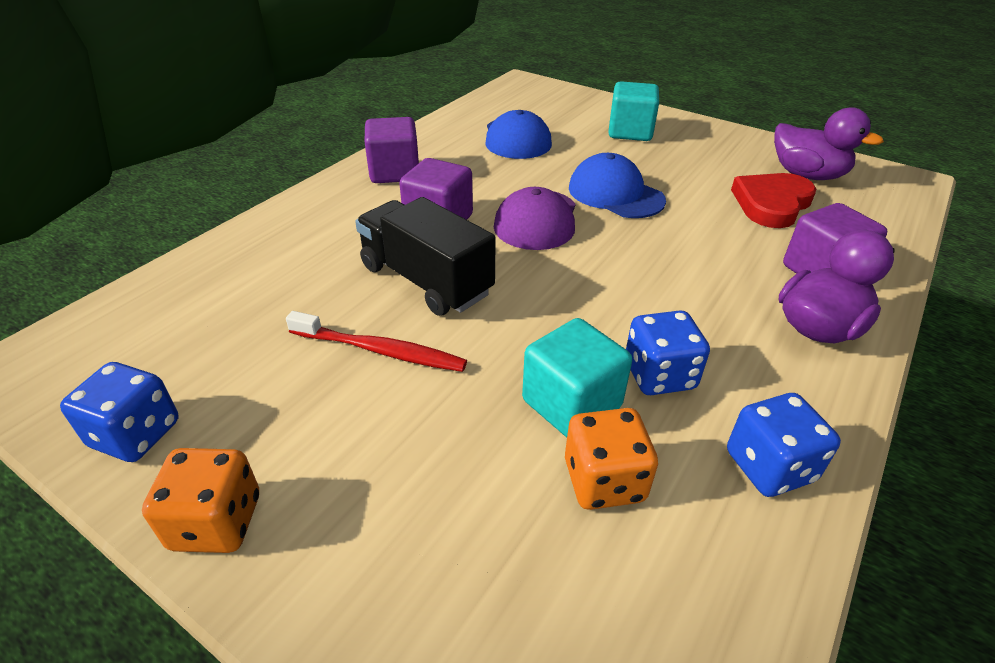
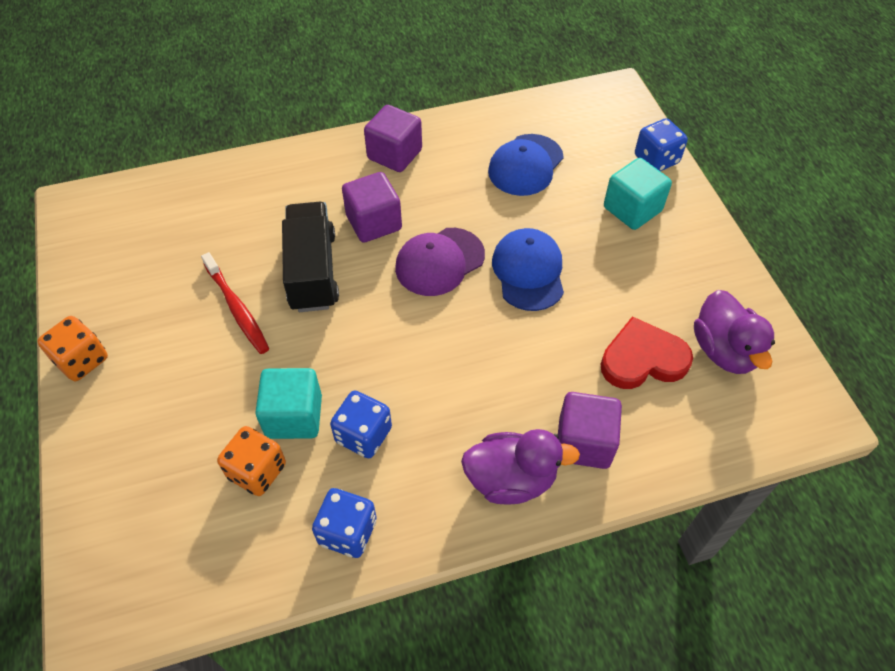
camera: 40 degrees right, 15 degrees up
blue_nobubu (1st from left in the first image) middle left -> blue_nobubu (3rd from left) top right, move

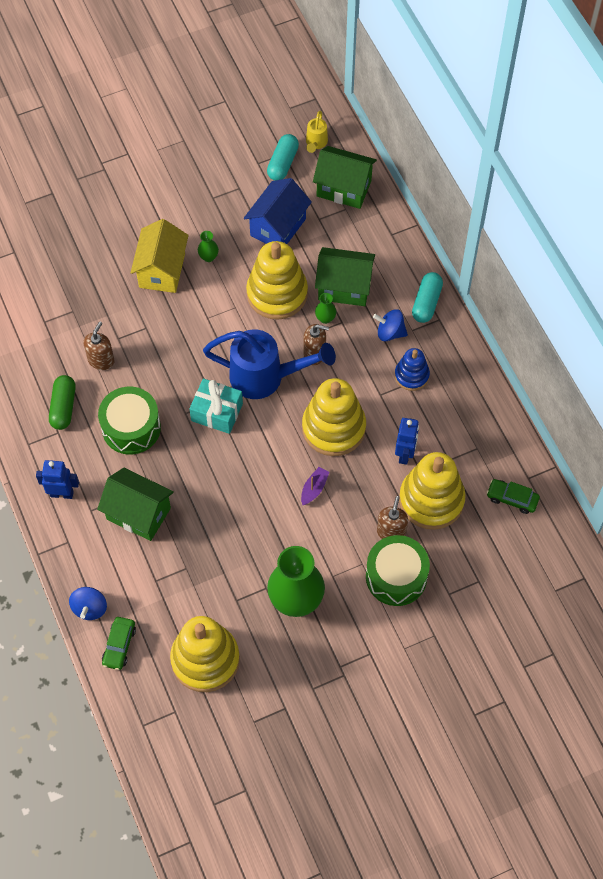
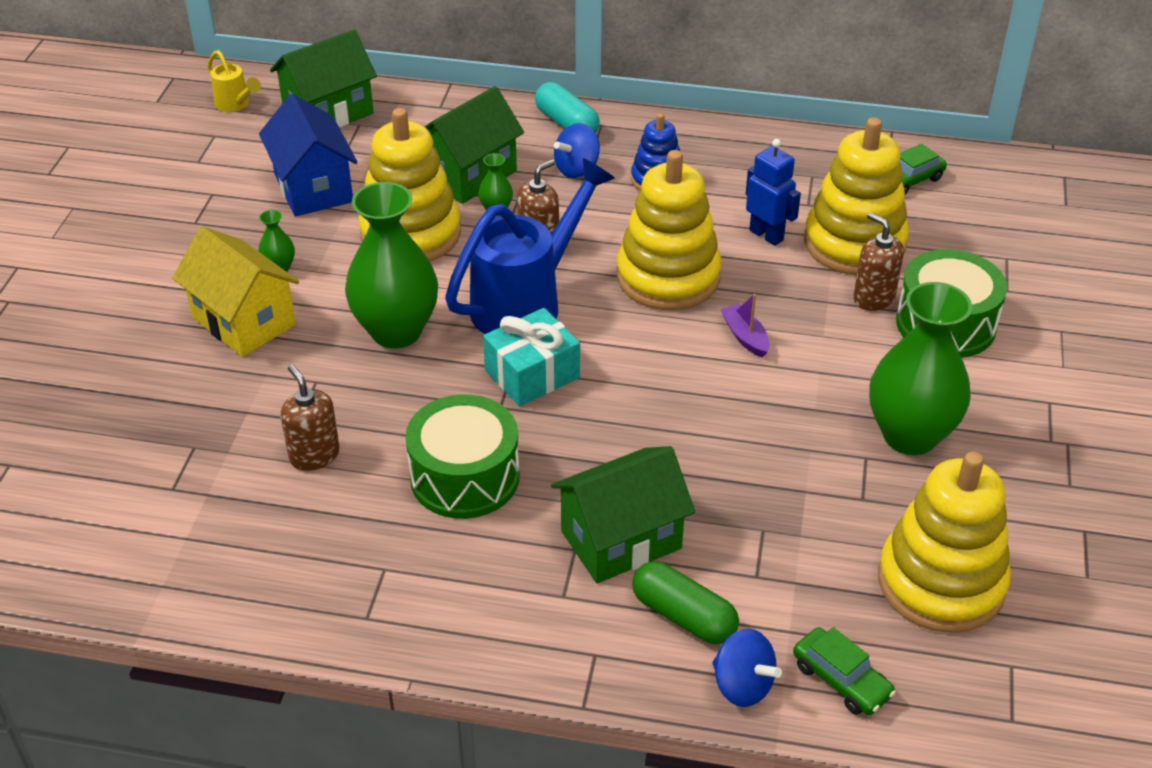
camera: 55 degrees left, 20 degrees down
none -> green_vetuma (2nd from left) centre
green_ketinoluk middle left -> green_ketinoluk bottom centre, move
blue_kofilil (1st from left) middle left -> none
turquoise_ketinoluk (1st from left) top centre -> none

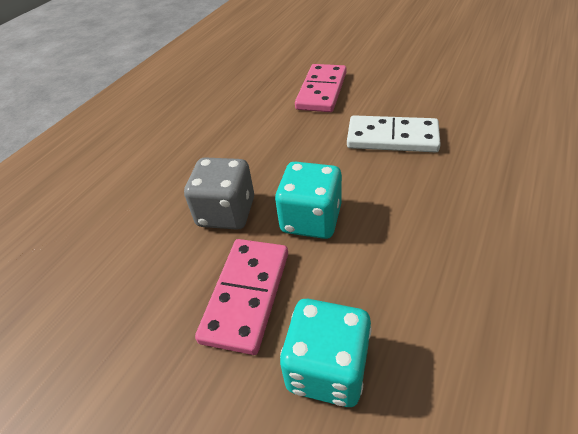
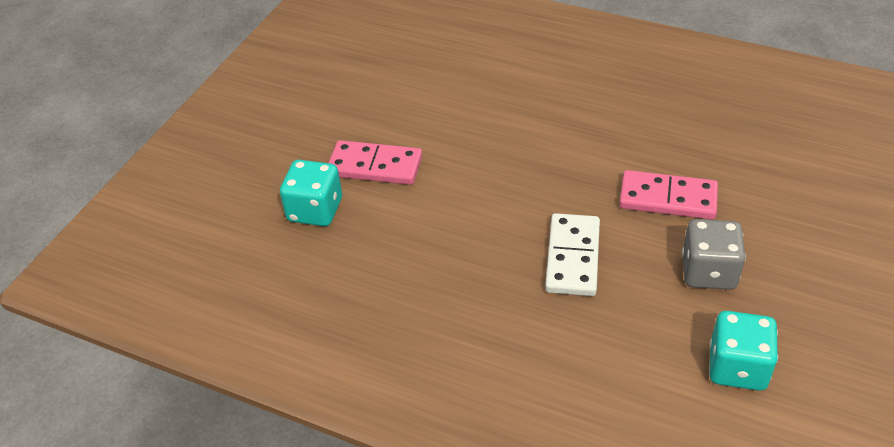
camera: 85 degrees right, 0 degrees up
grey_nobubu centre -> grey_nobubu middle right, move
turquoise_nobubu (1st from left in the first image) centre -> turquoise_nobubu (2nd from left) bottom right, move

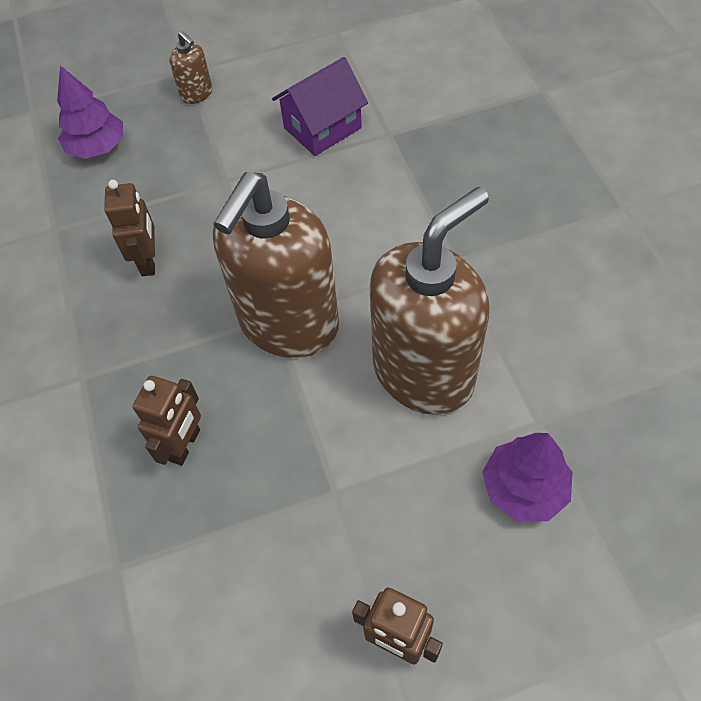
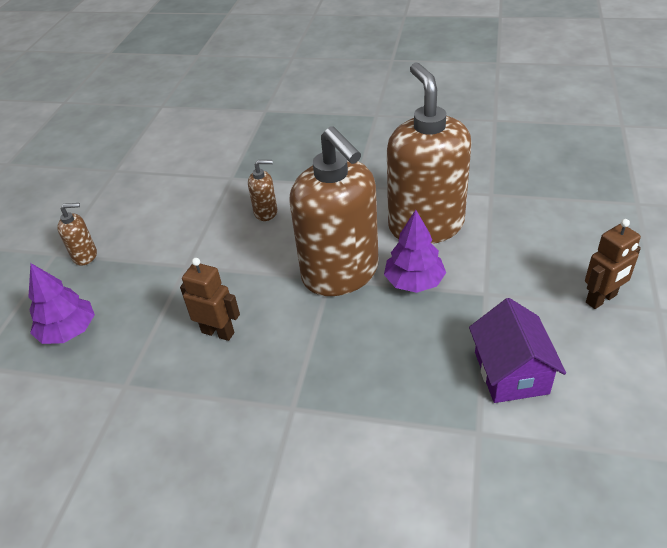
camera: 60 degrees left, 15 degrees down
none -> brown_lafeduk (2nd from left) centre
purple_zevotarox (2nd from left) bottom right -> purple_zevotarox (2nd from left) centre, move
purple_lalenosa top centre -> purple_lalenosa middle right, move
brown_kofilil (2nd from left) middle left -> none

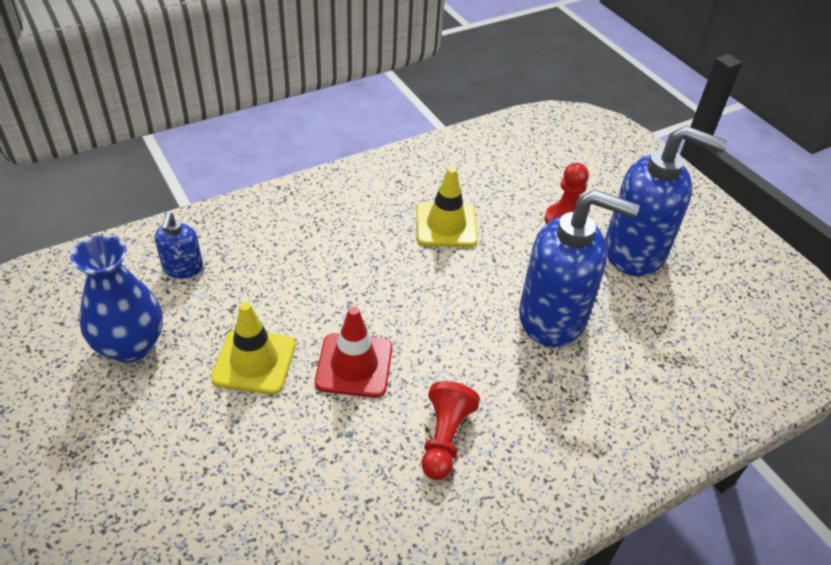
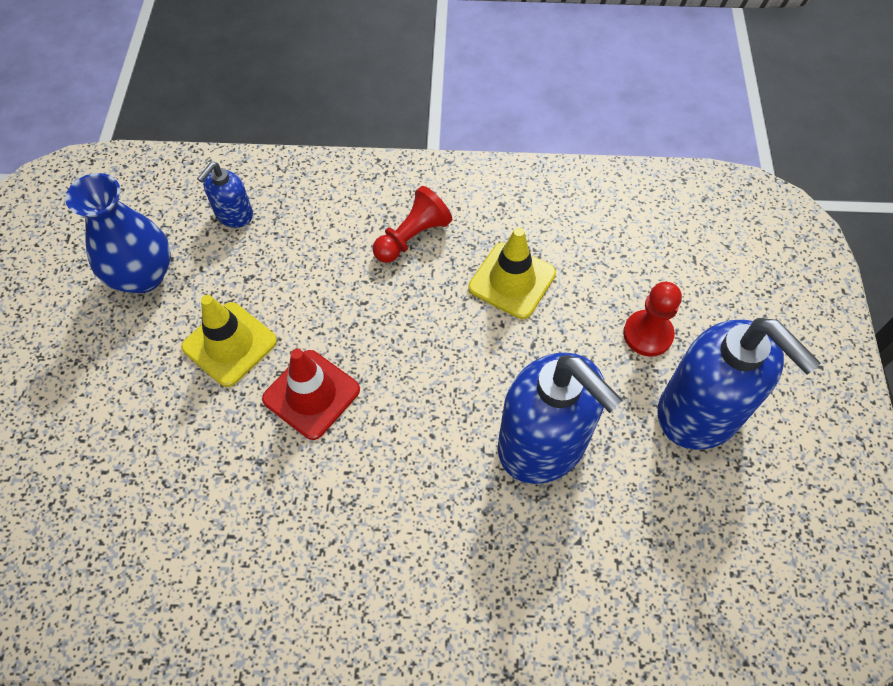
camera: 35 degrees right, 15 degrees up
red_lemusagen (1st from left) bottom centre -> red_lemusagen (1st from left) top centre, move

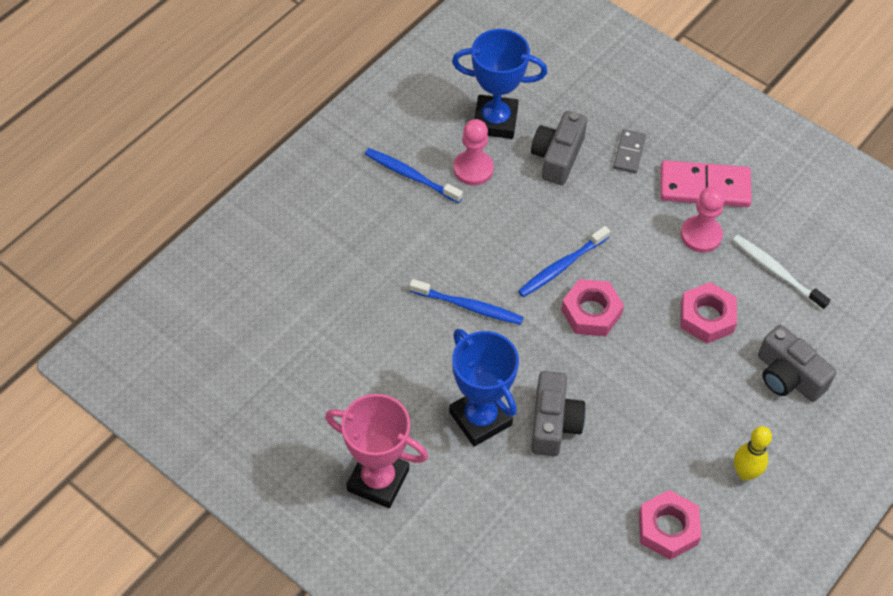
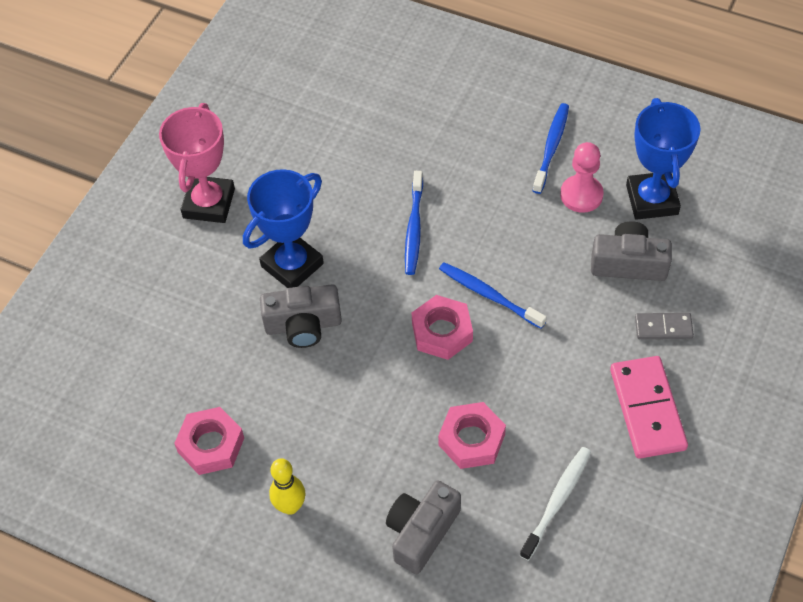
camera: 80 degrees right, 0 degrees up
pink_lemusagen (2nd from left) middle right -> none

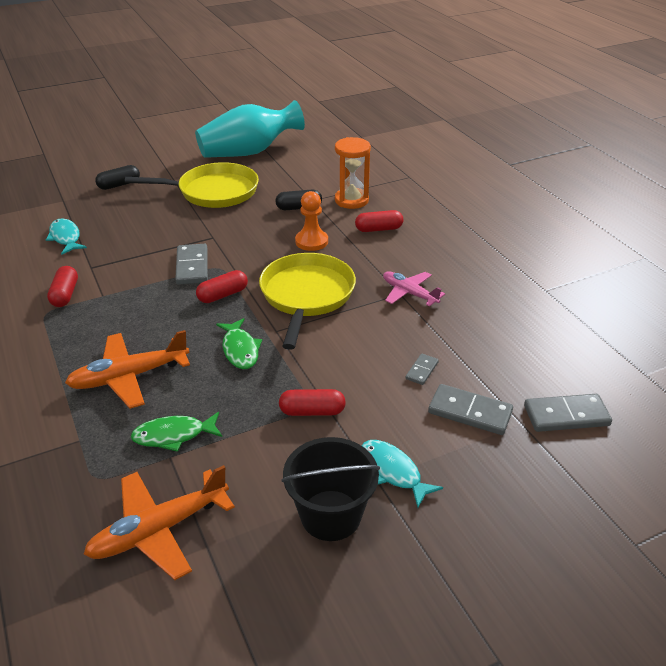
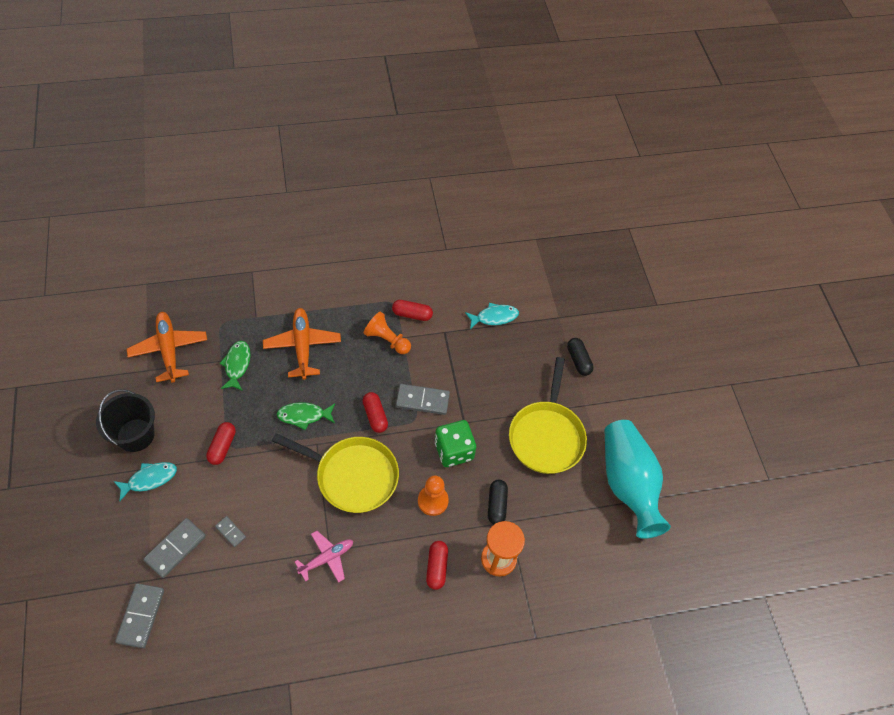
camera: 100 degrees right, 20 degrees up
none -> orange_lemusagen (1st from left) centre
none -> green_nobubu centre

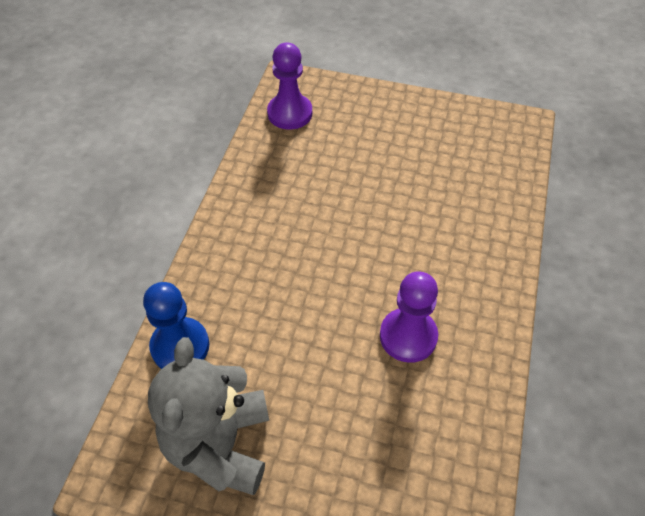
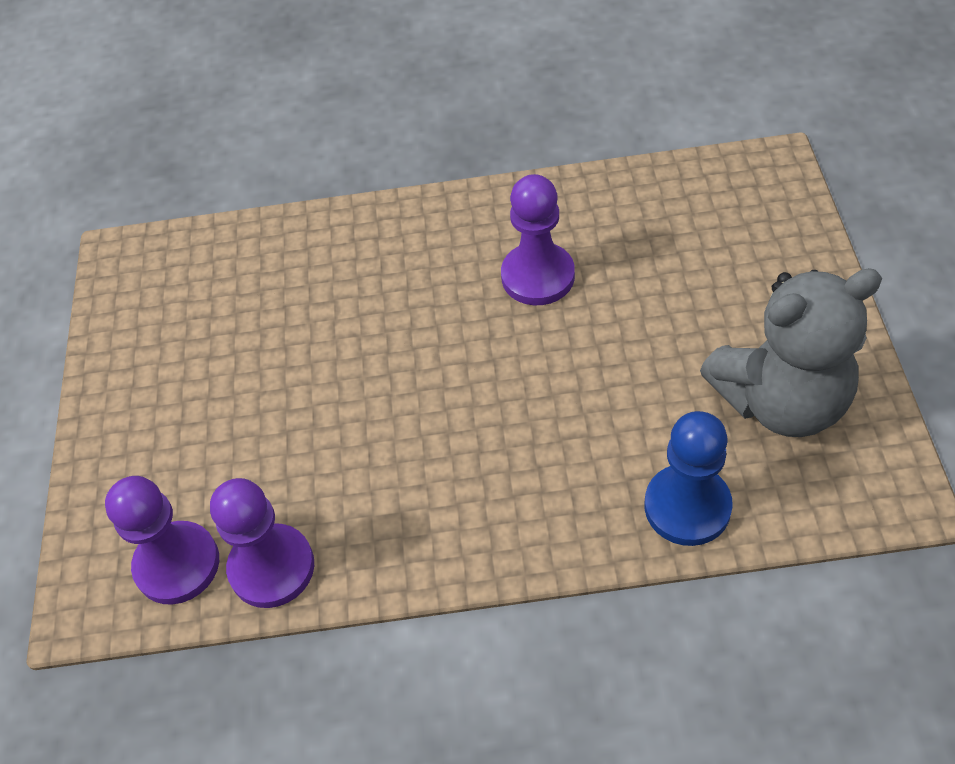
camera: 105 degrees left, 0 degrees up
none -> purple_lemusagen (2nd from left) bottom left

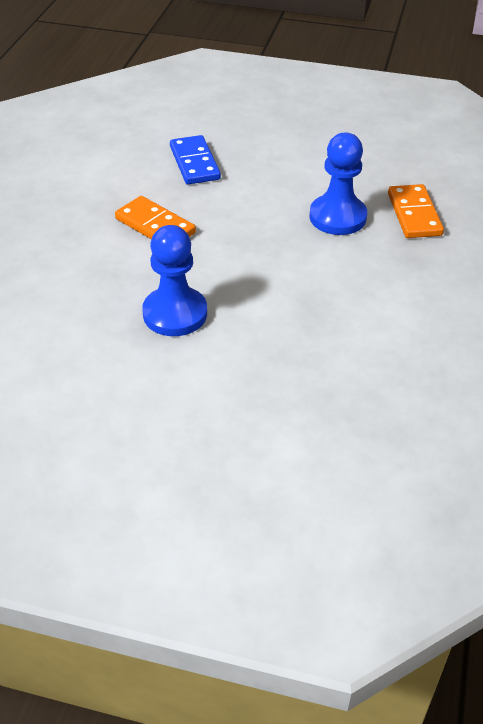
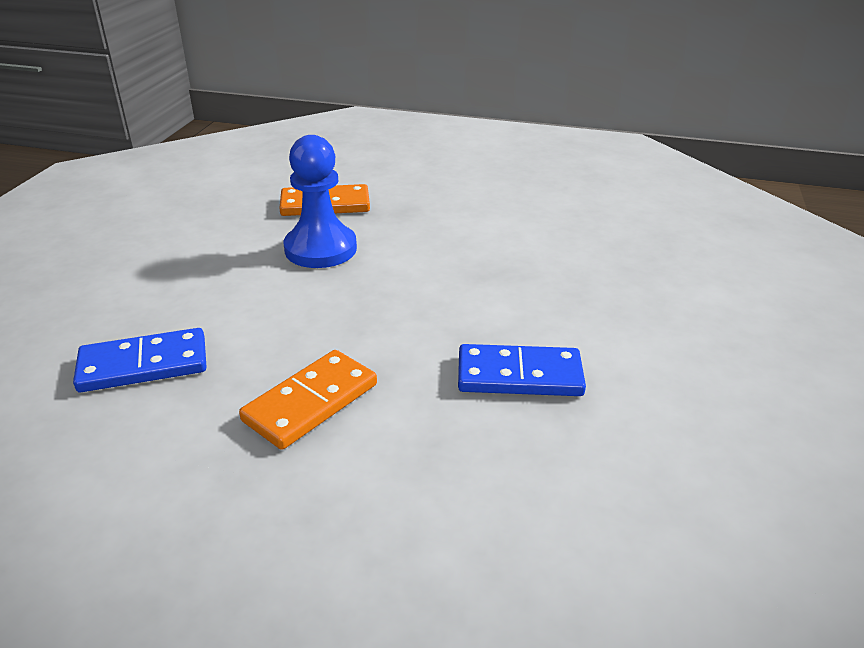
camera: 90 degrees left, 10 degrees down
blue_lemusagen (1st from left) centre -> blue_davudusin (2nd from left) centre

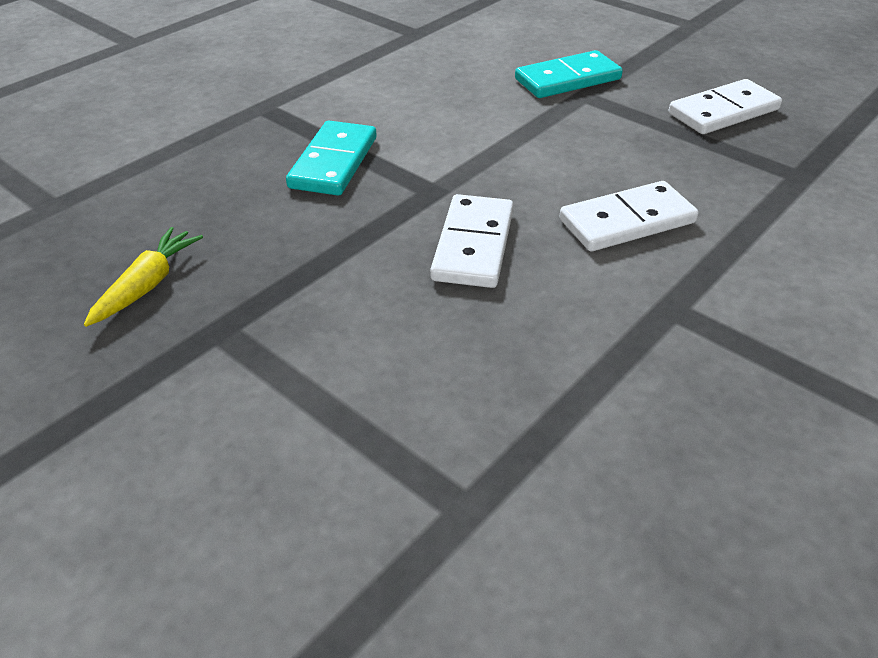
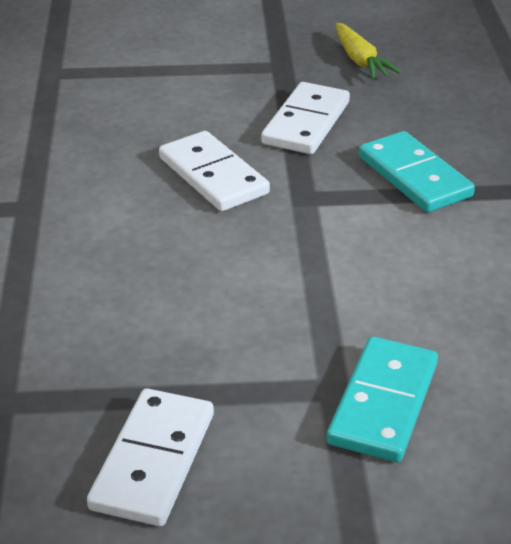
camera: 135 degrees right, 5 degrees down
white_davudusin (2nd from left in the first image) top right -> white_davudusin (3rd from left) top centre, move

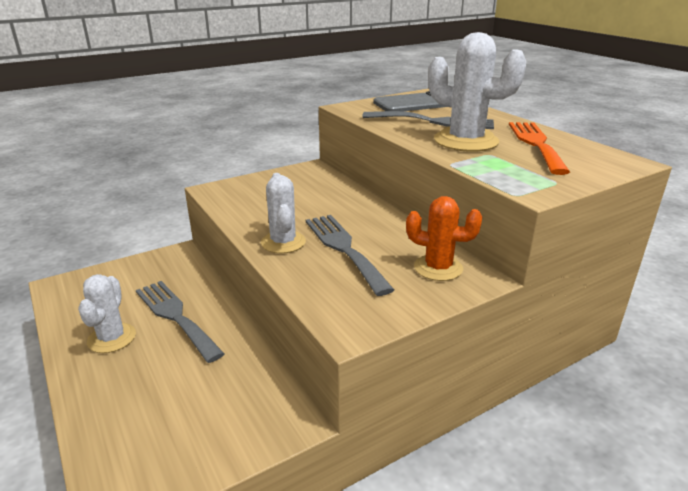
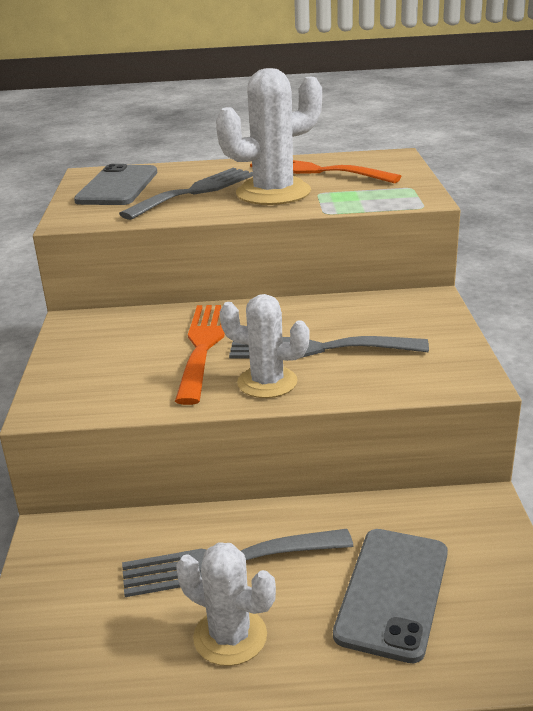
camera: 60 degrees left, 0 degrees up
none -> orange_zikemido (1st from left) centre
none -> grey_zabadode (2nd from left) bottom right
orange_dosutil centre -> none

